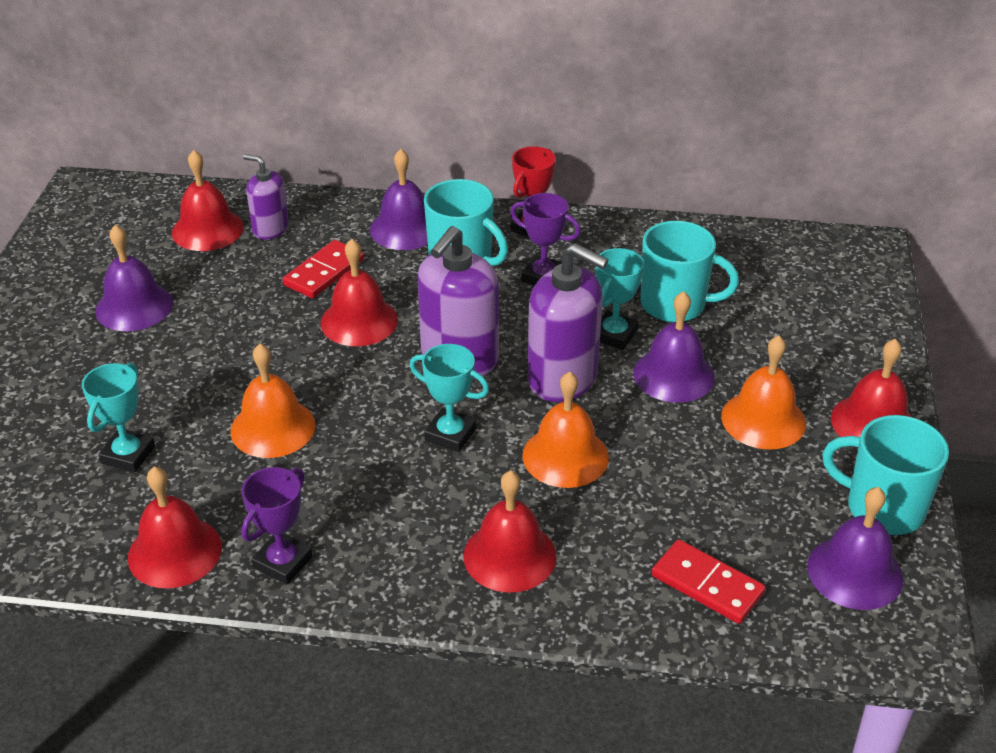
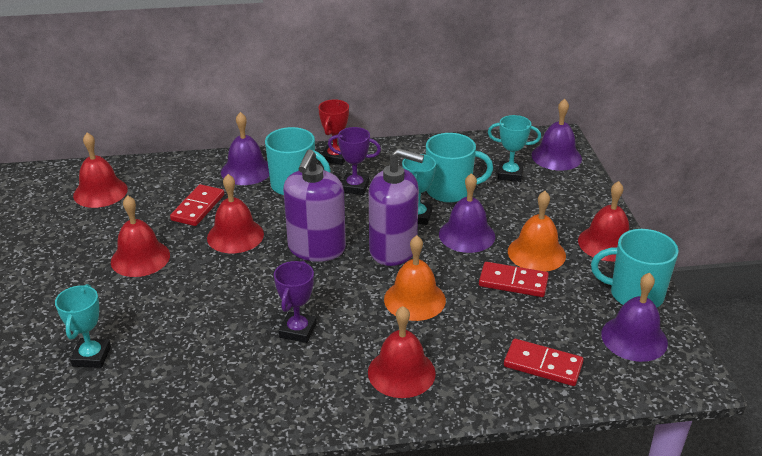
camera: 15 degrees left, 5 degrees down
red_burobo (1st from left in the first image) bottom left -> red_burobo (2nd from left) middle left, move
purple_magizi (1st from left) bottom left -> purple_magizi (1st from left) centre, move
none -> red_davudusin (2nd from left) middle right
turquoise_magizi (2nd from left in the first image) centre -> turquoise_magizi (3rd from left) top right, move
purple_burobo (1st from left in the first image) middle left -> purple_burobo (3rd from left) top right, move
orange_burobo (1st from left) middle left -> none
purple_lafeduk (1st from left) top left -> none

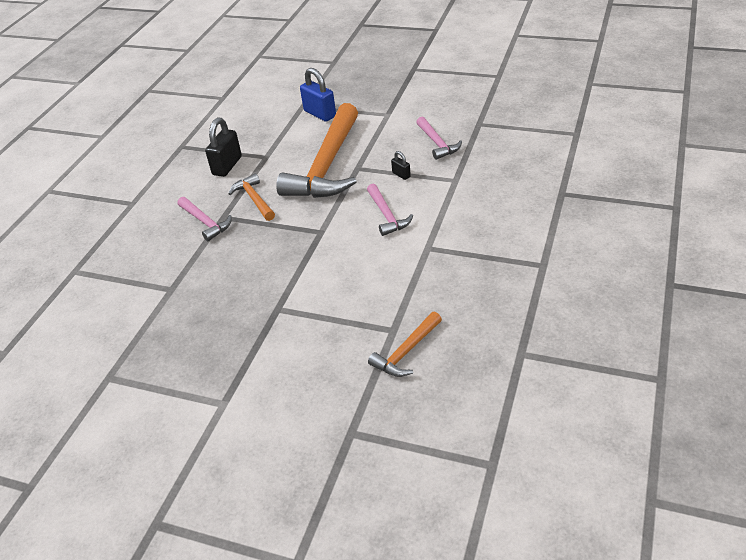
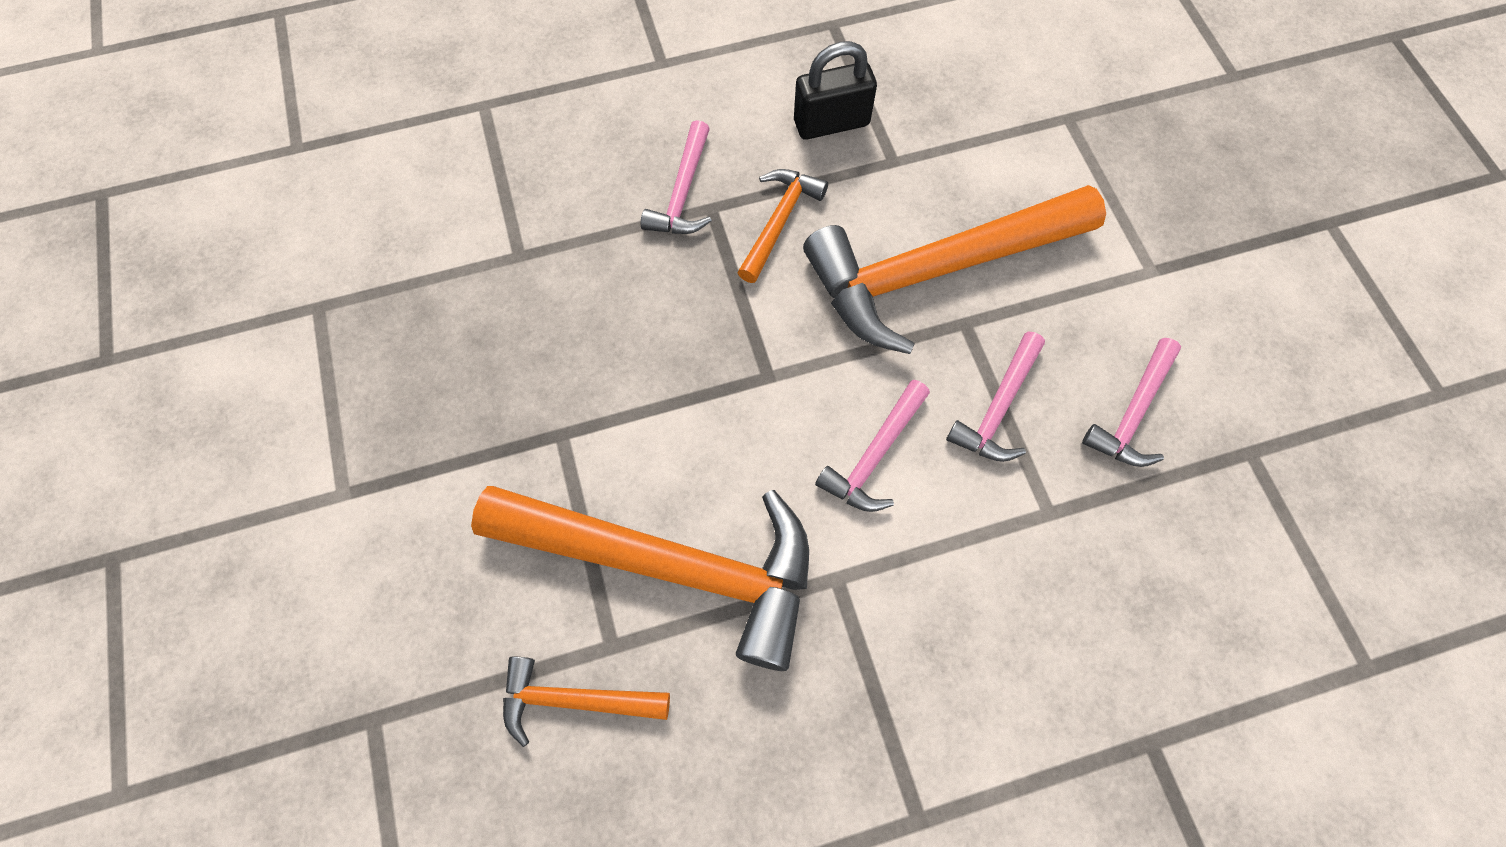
camera: 50 degrees right, 25 degrees up
none -> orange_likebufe (2nd from left) bottom centre
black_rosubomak (2nd from left) top centre -> pink_likebufe (3rd from left) centre
blue_rosubomak top centre -> none

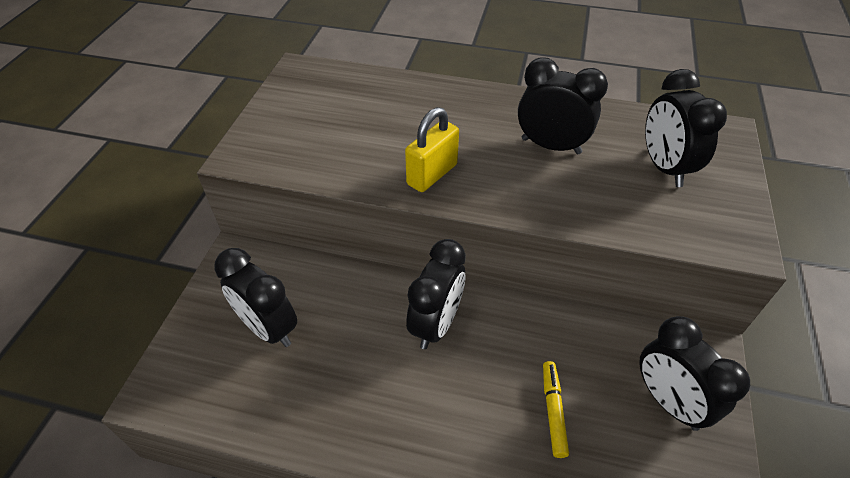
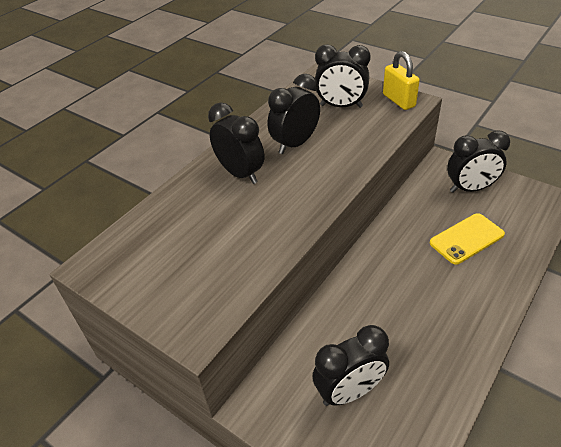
camera: 65 degrees left, 5 degrees down
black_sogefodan (2nd from left in the first image) centre -> black_sogefodan (1st from left) top centre, move
yellow_rosubomak top centre -> yellow_rosubomak top right, move
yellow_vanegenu bottom centre -> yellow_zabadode middle right

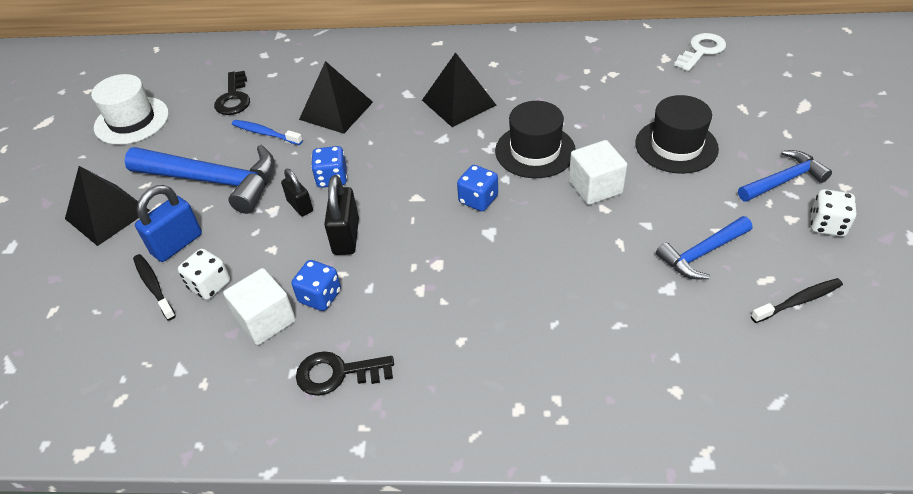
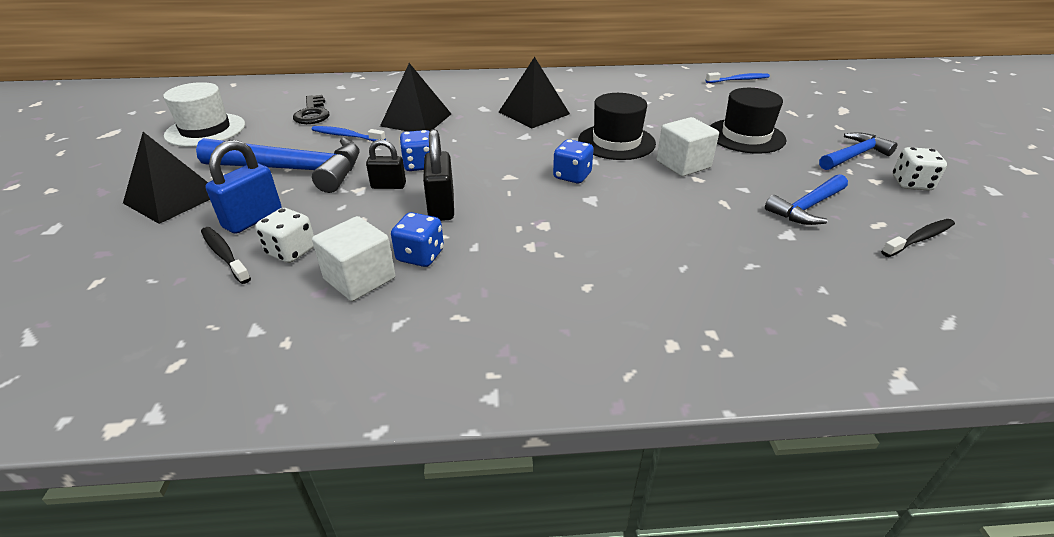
camera: 10 degrees left, 10 degrees down
black_rosubomak (1st from left) middle left -> black_rosubomak (1st from left) top centre, 45 degrees counterclockwise
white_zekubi top right -> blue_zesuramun (2nd from left) top right
black_zekubi (2nd from left) bottom centre -> none

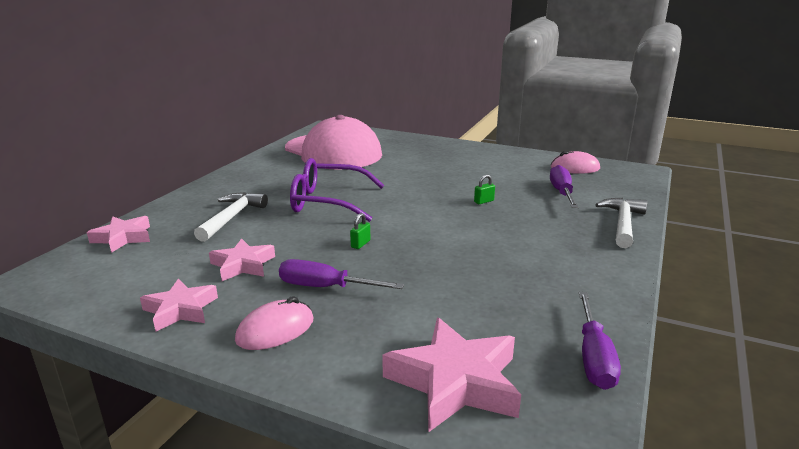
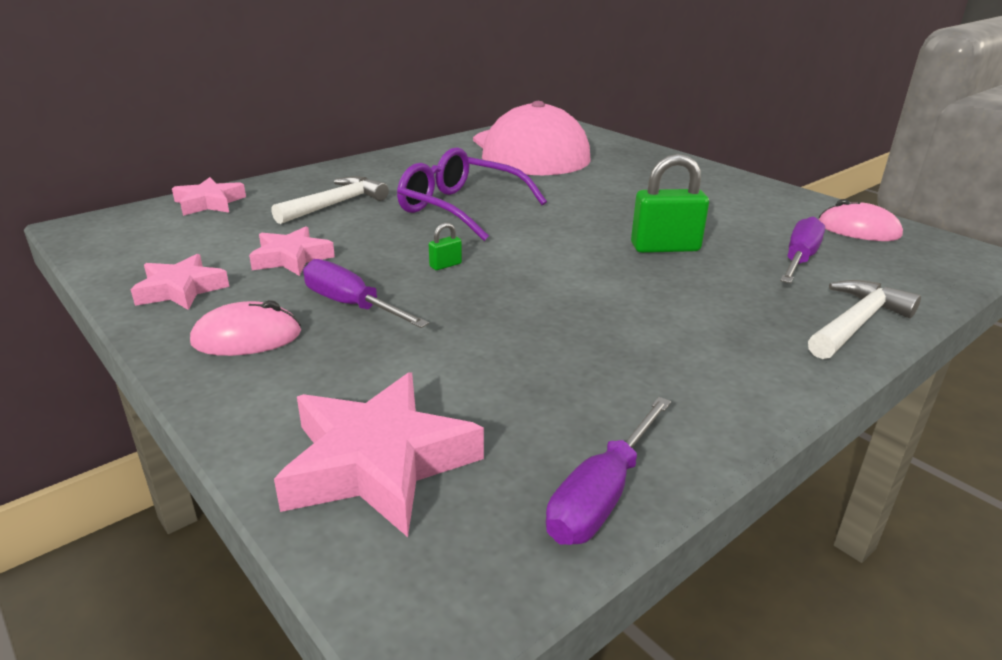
camera: 25 degrees right, 5 degrees up
green_rosubomak (2nd from left) centre -> green_rosubomak (2nd from left) top right, x2.22

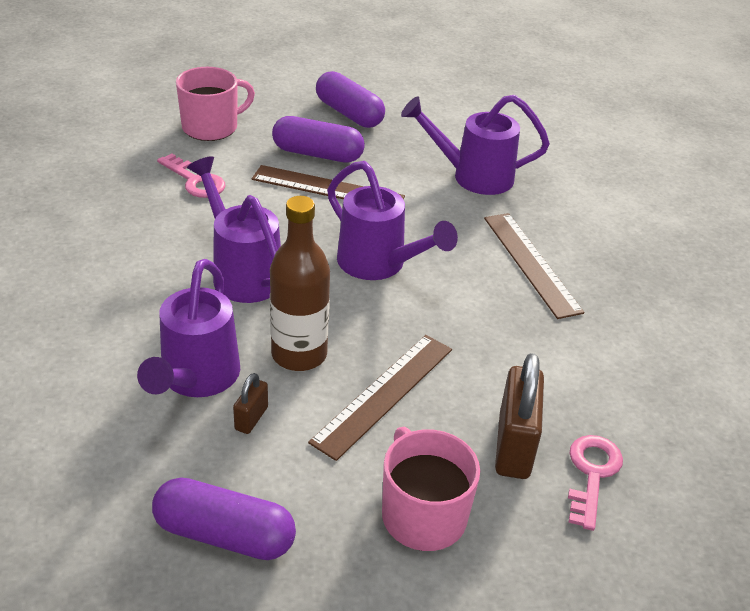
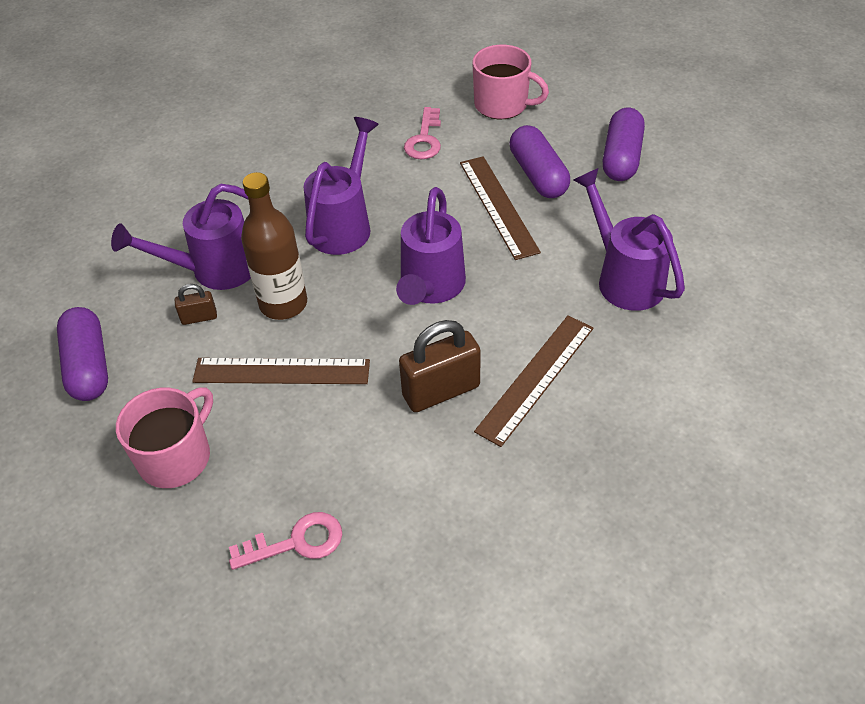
camera: 60 degrees right, 10 degrees up
brown_rosubomak (2nd from left) bottom right -> brown_rosubomak (2nd from left) centre, move

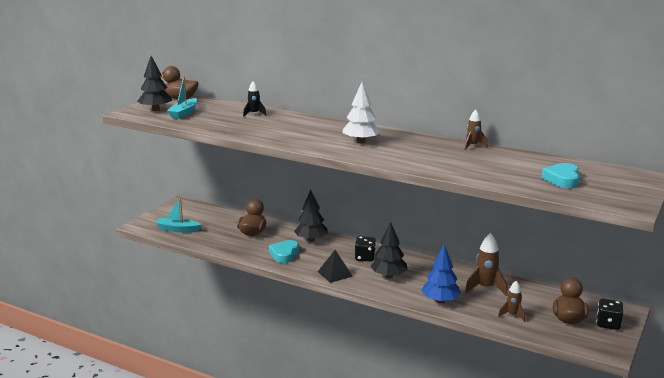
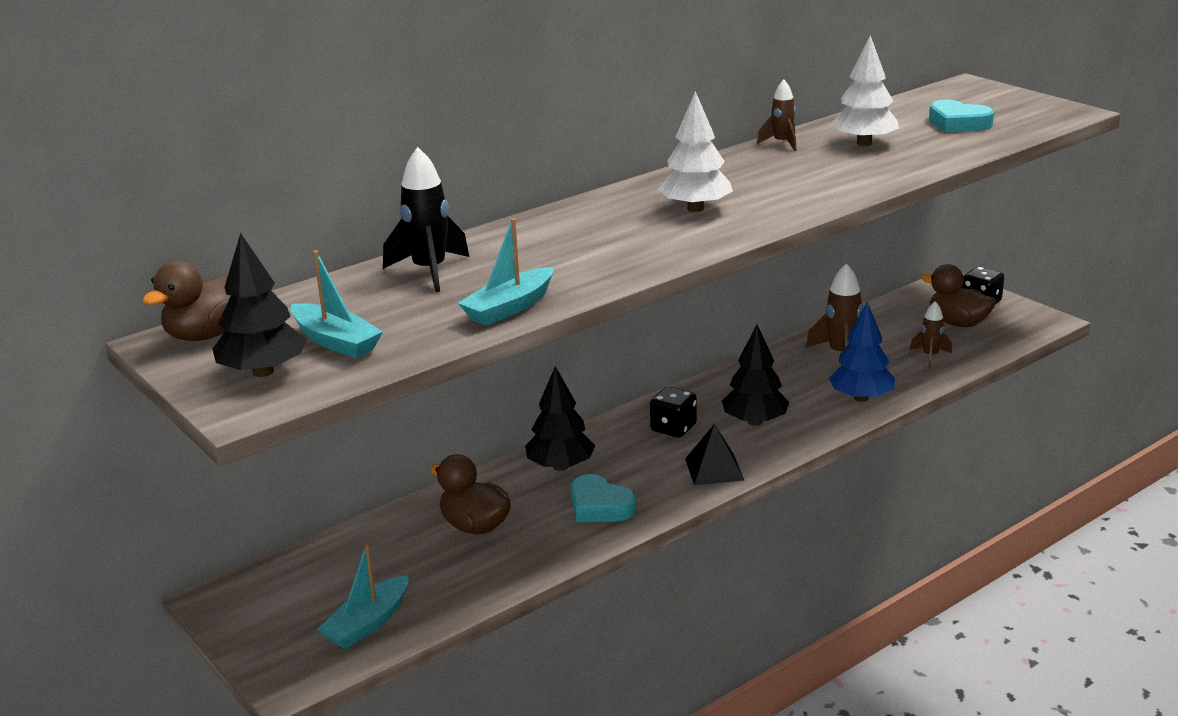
camera: 65 degrees left, 5 degrees up
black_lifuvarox top centre, x1.64
none -> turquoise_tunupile (3rd from left) centre
none -> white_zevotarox (2nd from left) top right

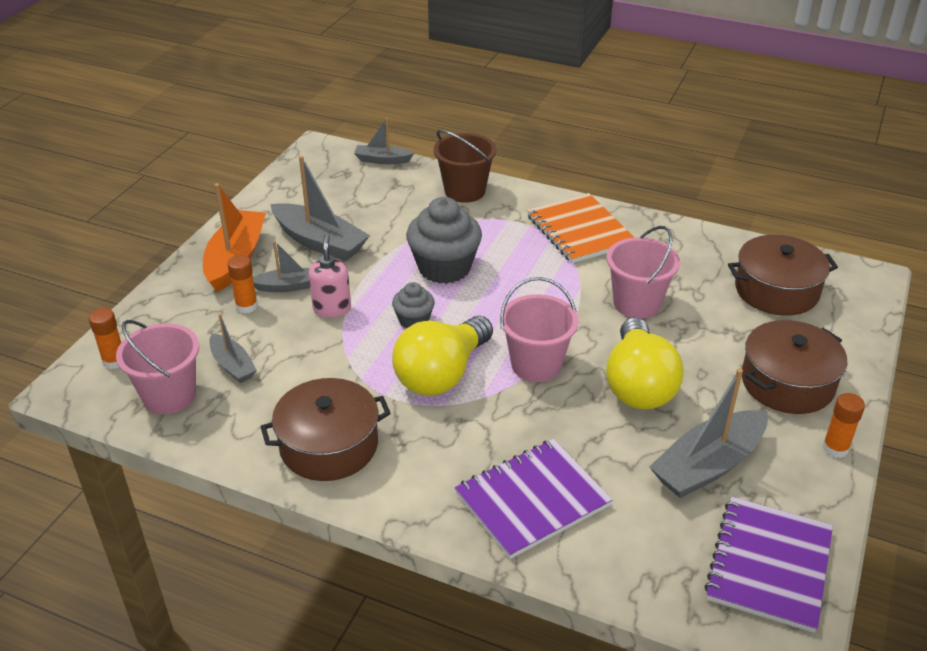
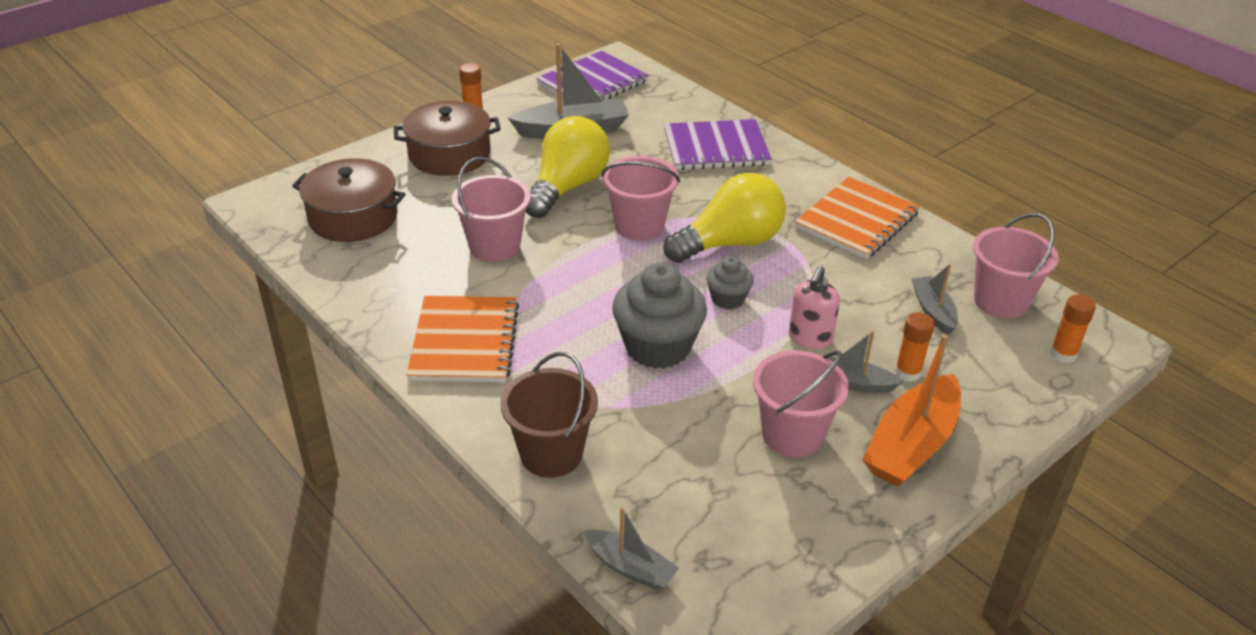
camera: 155 degrees left, 0 degrees up
grey_tunupile (3rd from left) top centre -> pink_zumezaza (3rd from left) centre
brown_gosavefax (1st from left) centre -> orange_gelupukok (2nd from left) middle right

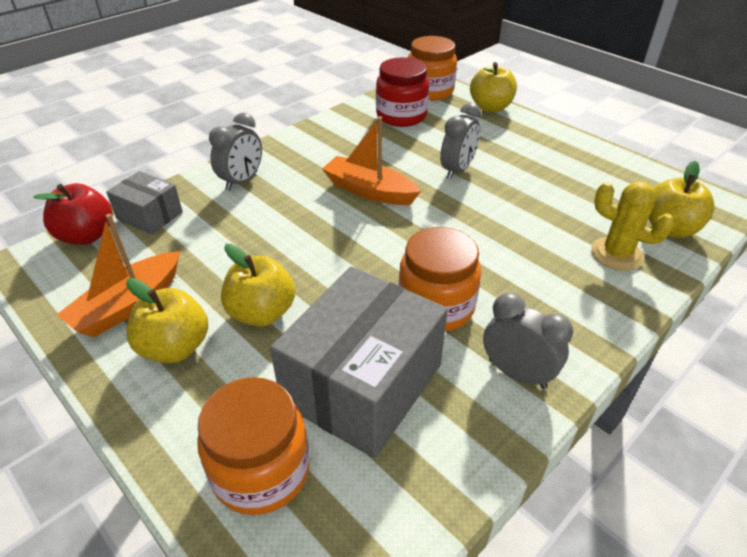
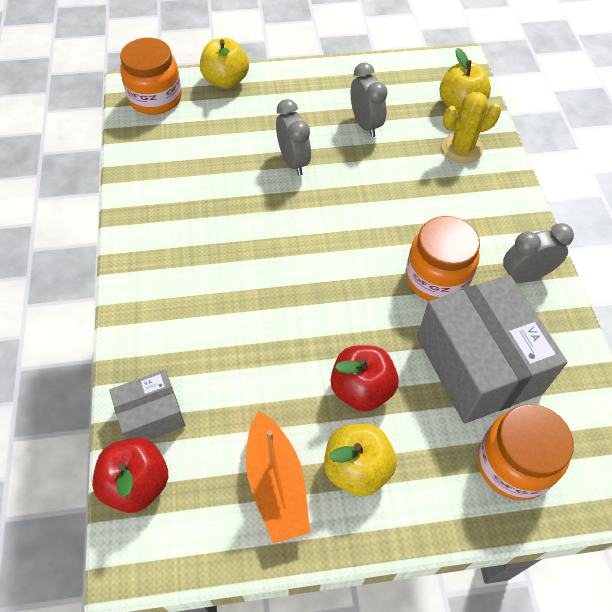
camera: 55 degrees left, 15 degrees up
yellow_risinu (2nd from left) centre -> red_risinu (2nd from left) centre
grey_sogefodan (1st from left in the first image) top left -> grey_sogefodan (2nd from left) top centre, move
orange_tunupile (2nd from left) top centre -> none
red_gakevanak top centre -> none

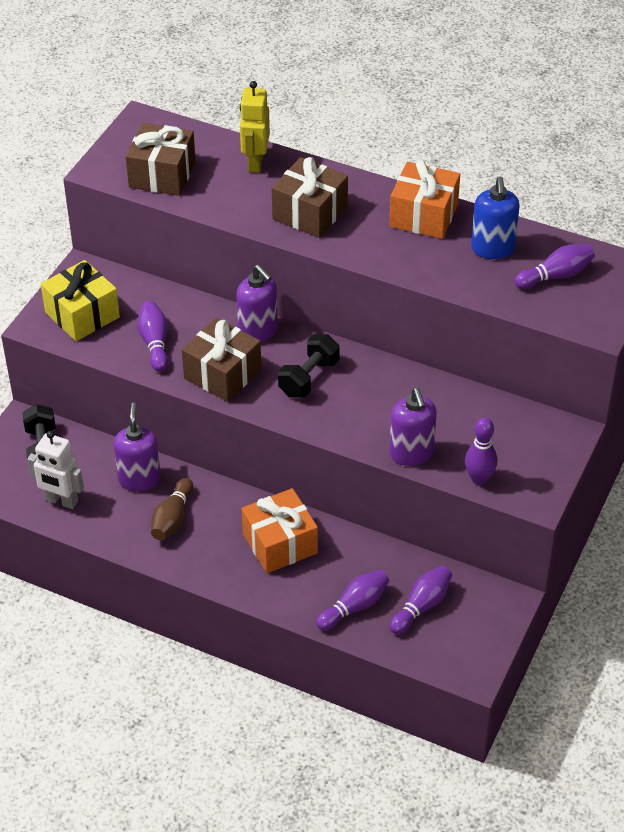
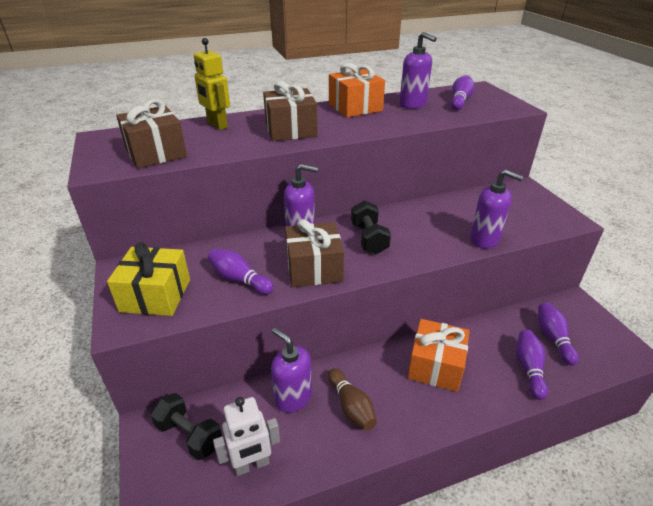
camera: 45 degrees left, 10 degrees down
blue_lafeduk top right -> purple_lafeduk (3rd from left) top centre
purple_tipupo (4th from left) middle right -> none

